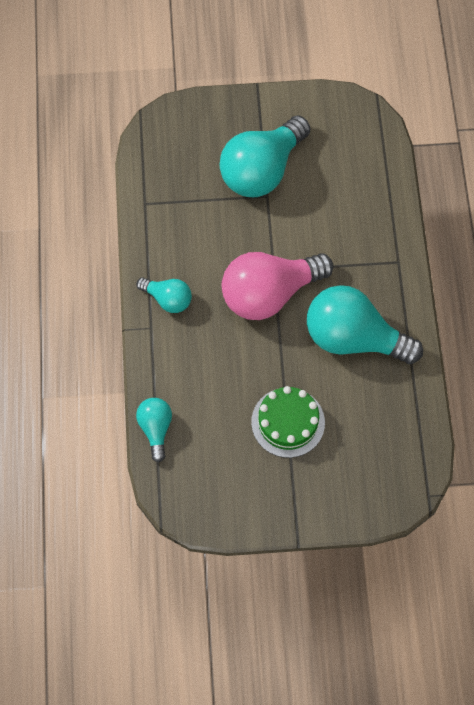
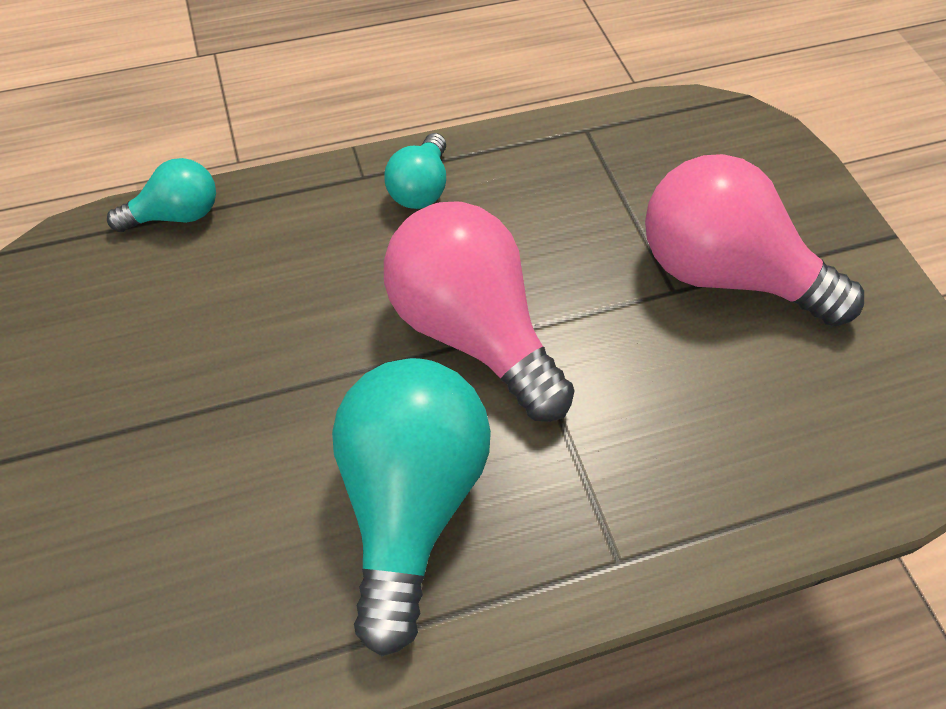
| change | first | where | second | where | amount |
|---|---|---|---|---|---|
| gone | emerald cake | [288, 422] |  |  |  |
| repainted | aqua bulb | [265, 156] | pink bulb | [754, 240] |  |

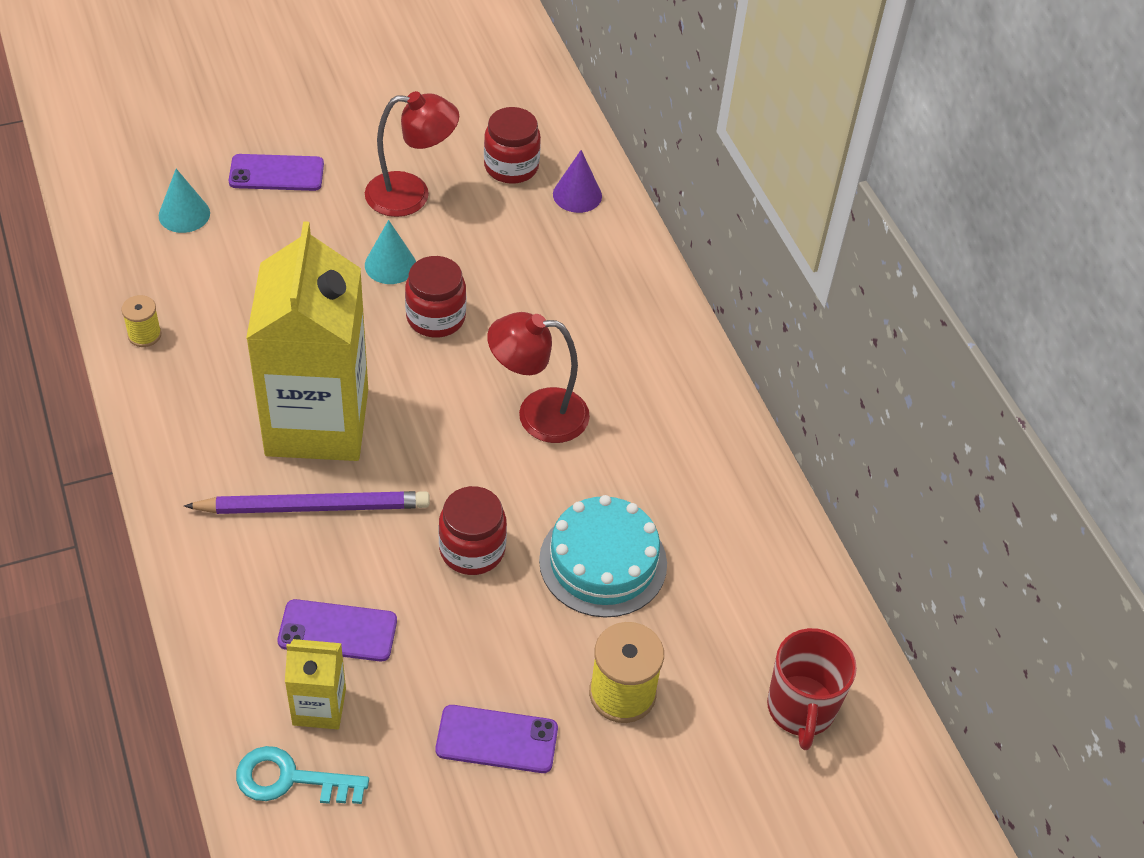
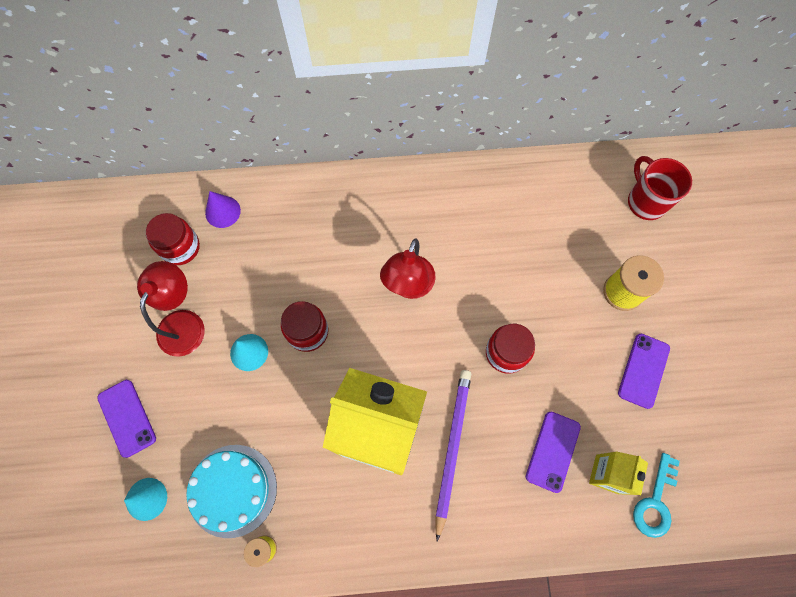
| change | first | where | second | where | amount |
|---|---|---|---|---|---|
| shifted | aqua cake | [603, 556] |  | [231, 491] |  |
| rotated | purple mobile phone | [276, 172] |  | [126, 419] | 45 degrees counterclockwise |
| rotated | crimson tea mug | [812, 689] |  | [660, 188] | 135 degrees counterclockwise |

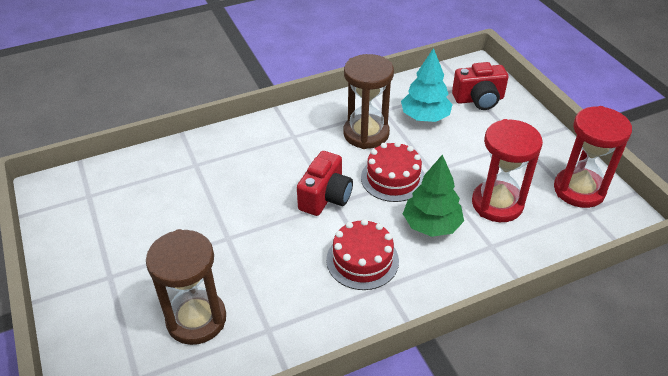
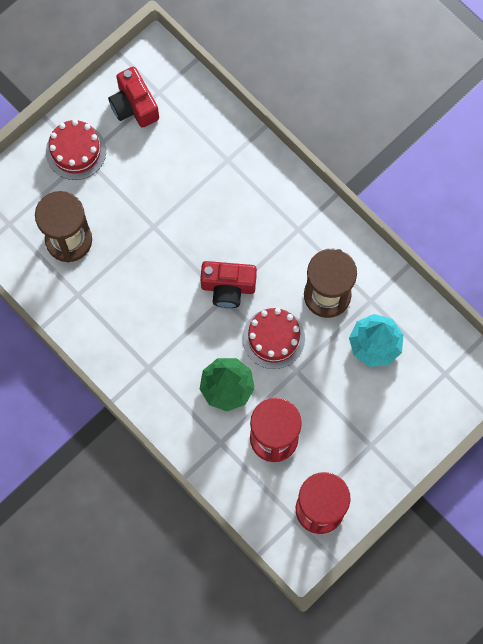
| change | first | where | second | where | amount |
|---|---|---|---|---|---|
| shifted | crimson cake | [362, 254] |  | [76, 150] |  |
| shifted | crimson camera | [480, 86] |  | [133, 97] |  |

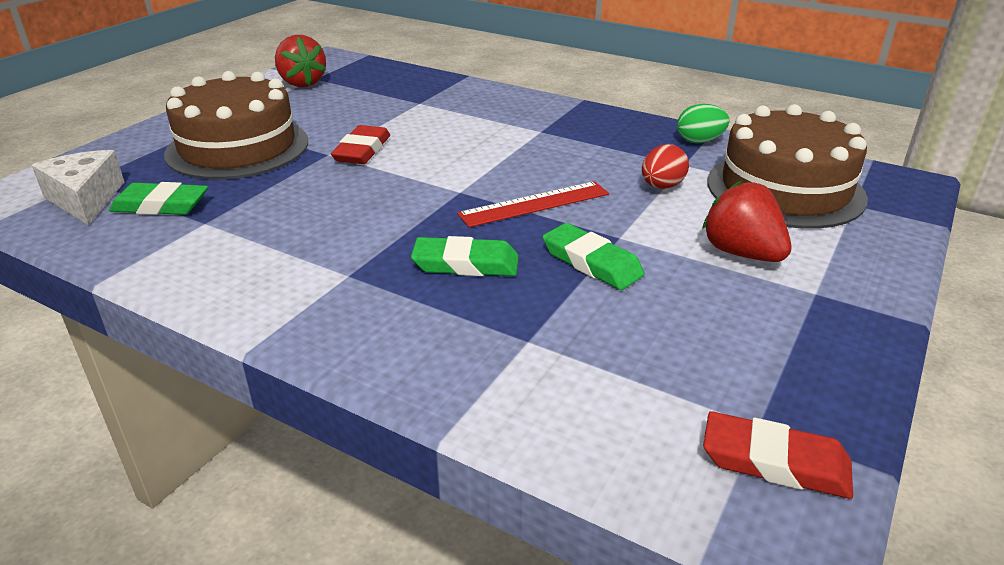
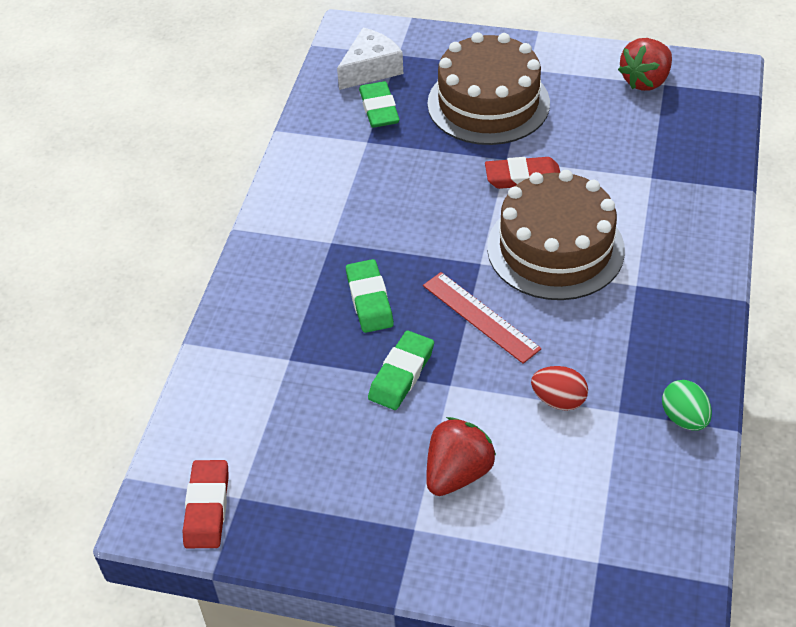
| change | first | where | second | where | amount |
|---|---|---|---|---|---|
| shifted | brown cake | [787, 166] |  | [556, 235] |  |

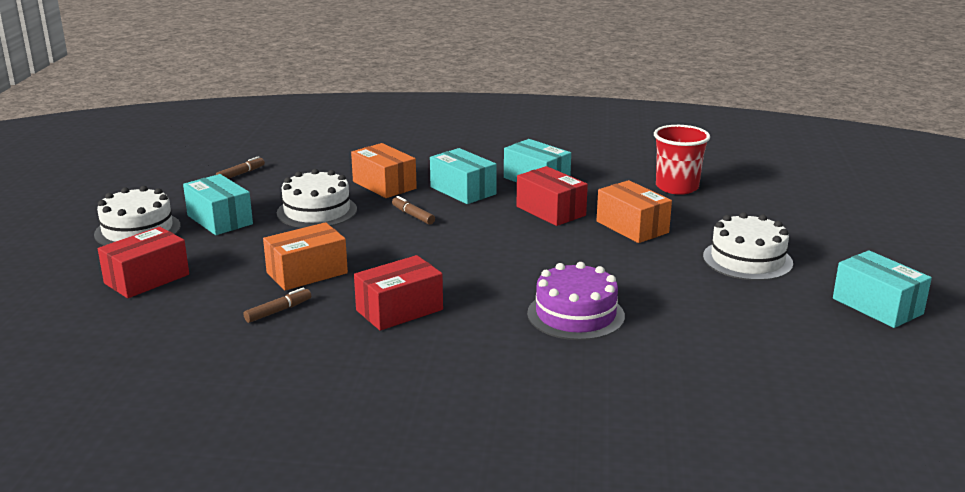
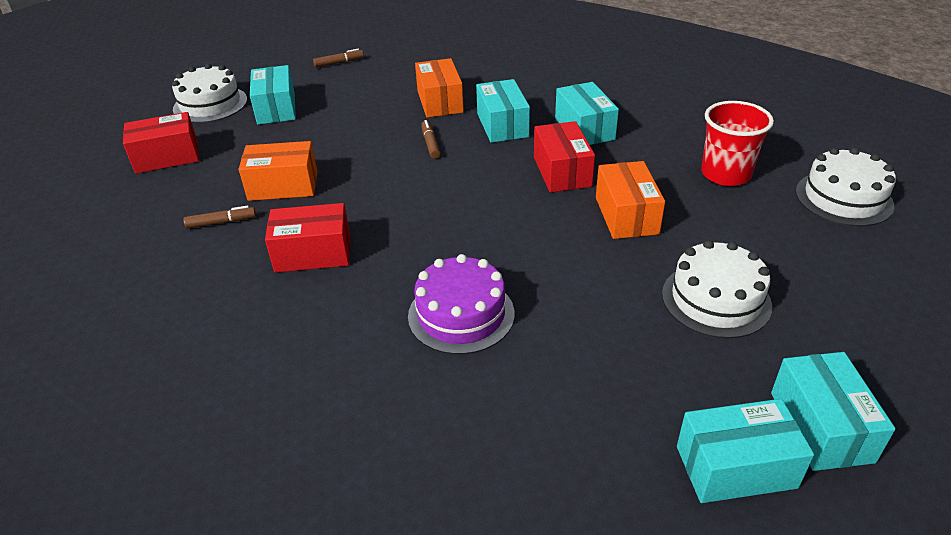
| change | first | where | second | where | amount |
|---|---|---|---|---|---|
| new |  |  | aqua box | [745, 451] |  |
| shifted | snow-white cake | [317, 198] |  | [846, 187] |  |

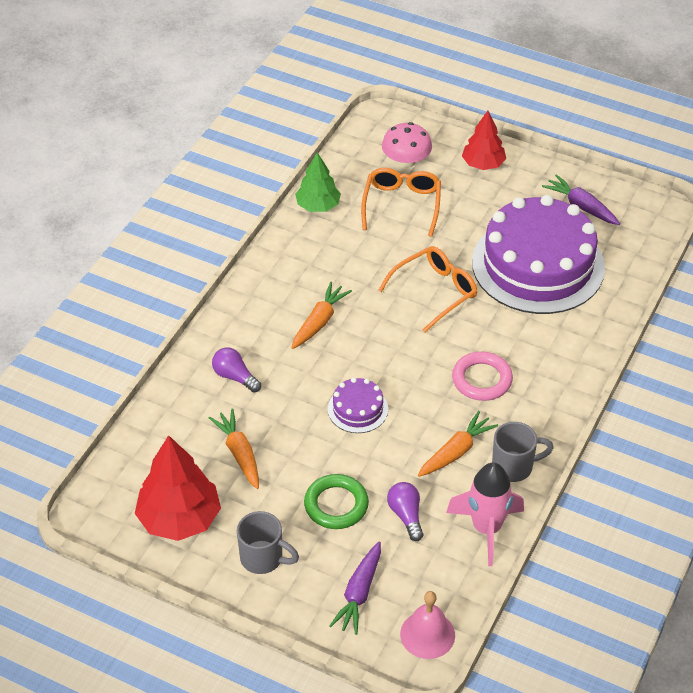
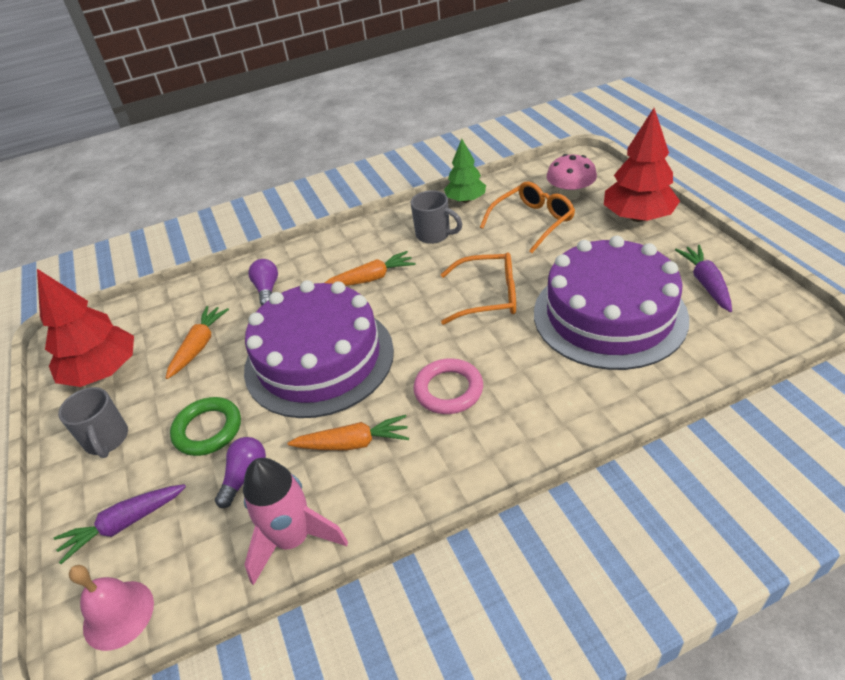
| change | first | where | second | where | amount |
|---|---|---|---|---|---|
| shifted | grey tea mug | [523, 452] |  | [436, 217] |  |
| scaled | purple cake | [358, 405] |  | [319, 349] | x2.36 |
| scaled | crimson tree | [484, 140] |  | [642, 165] | x1.58 |

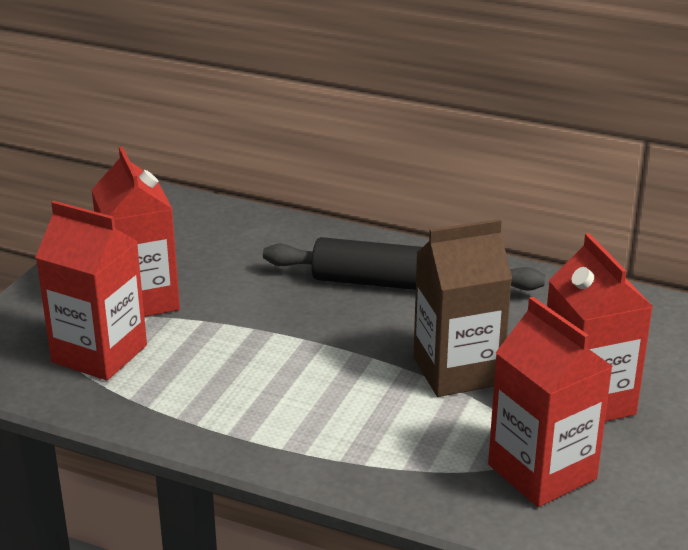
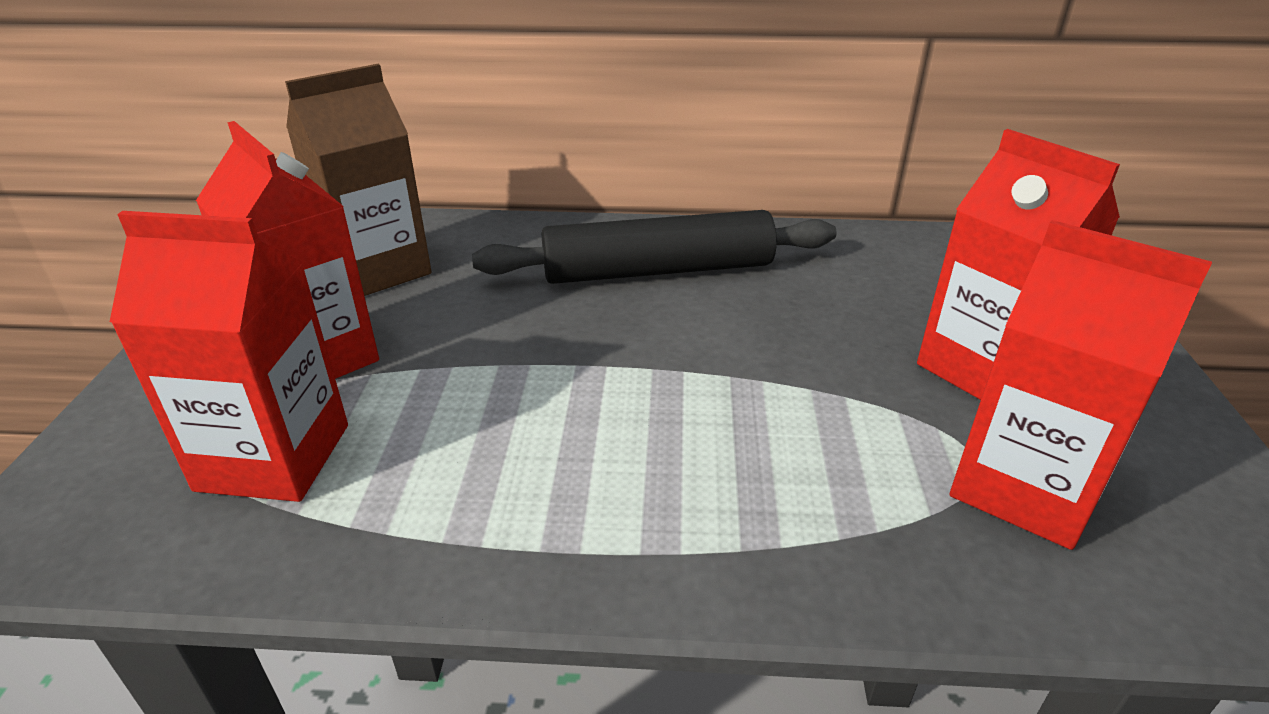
| change | first | where | second | where | amount |
|---|---|---|---|---|---|
| shifted | brown juice carton | [462, 308] |  | [358, 180] |  |

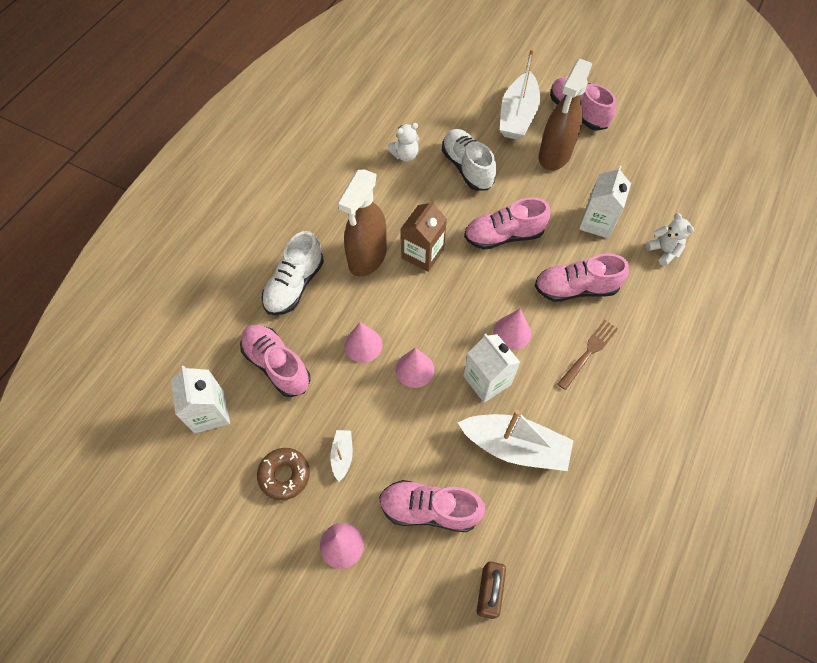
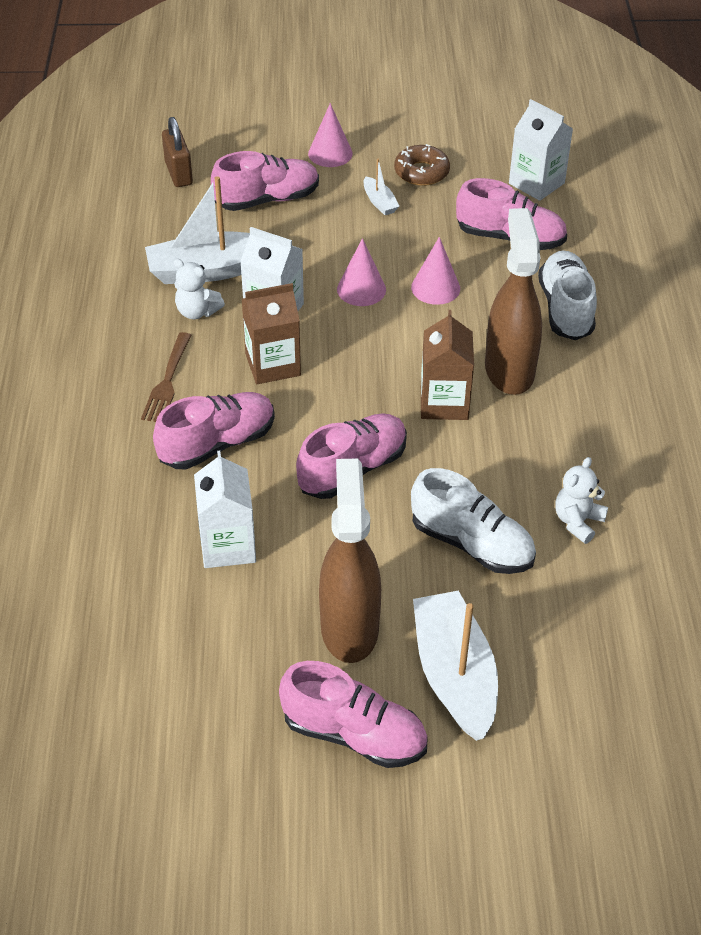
| change | first | where | second | where | amount |
|---|---|---|---|---|---|
| shifted | snow-white teddy bear | [670, 239] |  | [199, 289] |  |
| swapped | pink solid cone | [512, 329] | brown juice carton | [271, 333] |  |

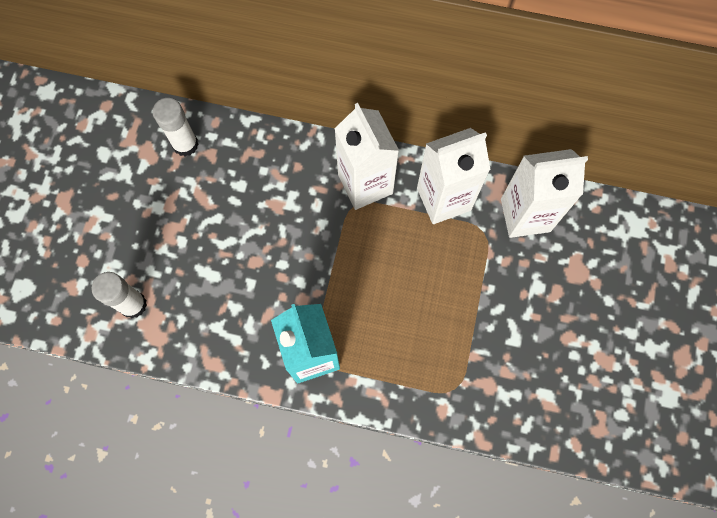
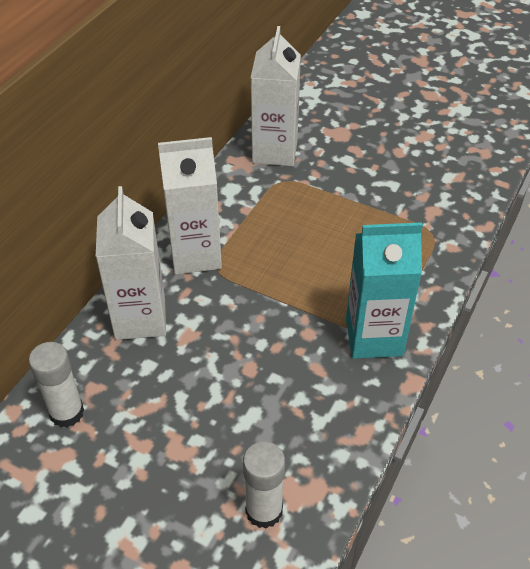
| change | first | where | second | where | amount |
|---|---|---|---|---|---|
| shifted | snow-white juice carton | [453, 176] |  | [131, 263] |  |

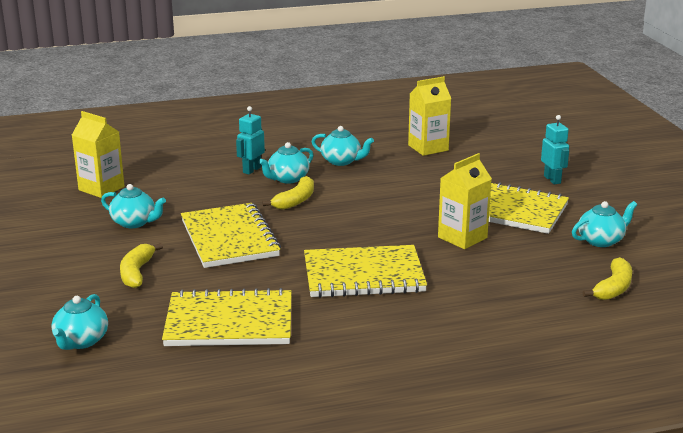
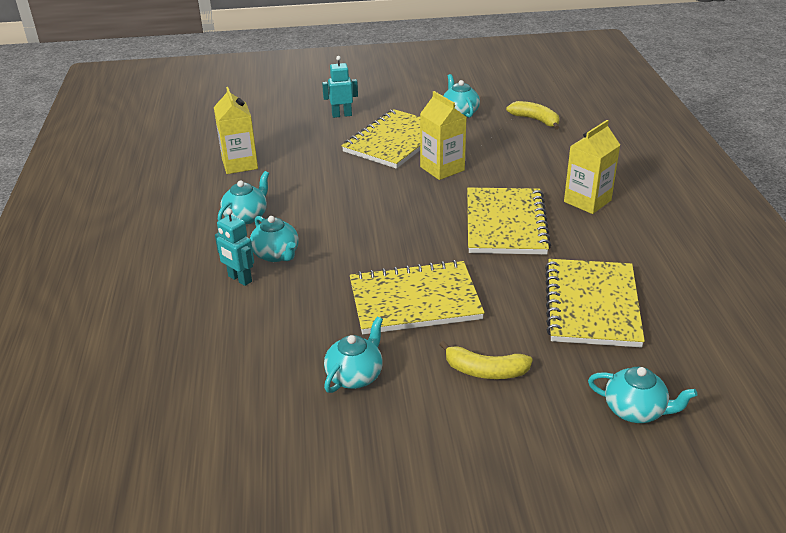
| change | first | where | second | where | amount |
|---|---|---|---|---|---|
| gone | golden toy banana | [288, 193] |  |  |  |
| shifted | golden juice carton | [98, 154] |  | [592, 167] |  |

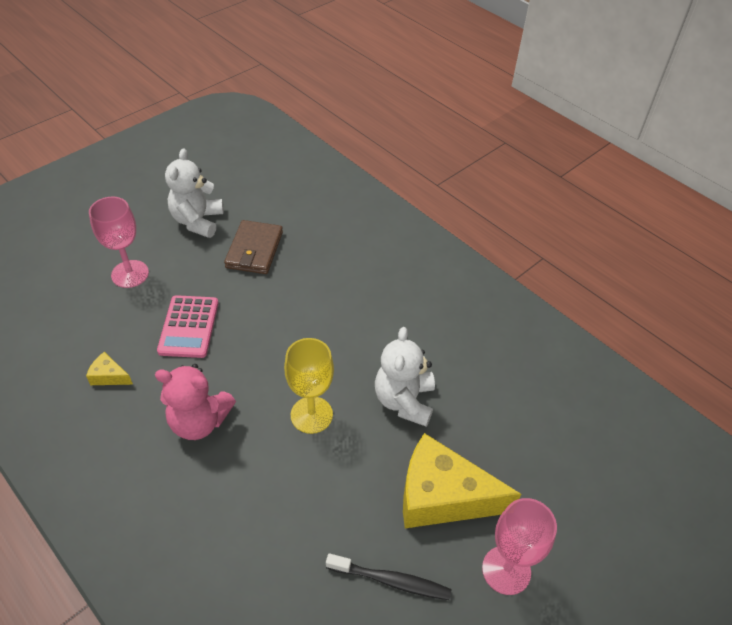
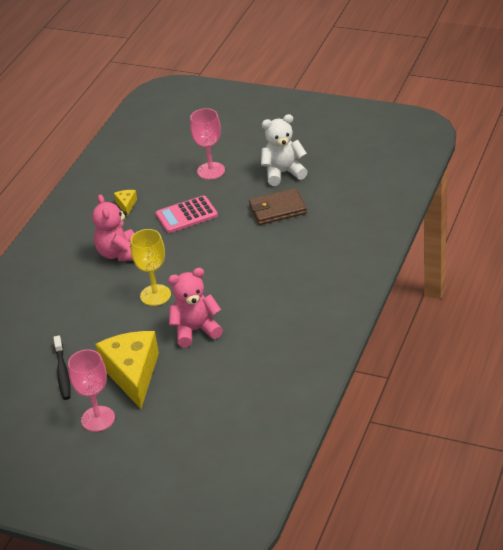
| change | first | where | second | where | amount |
|---|---|---|---|---|---|
| repainted | snow-white teddy bear | [405, 377] | pink teddy bear | [195, 308] |  |

